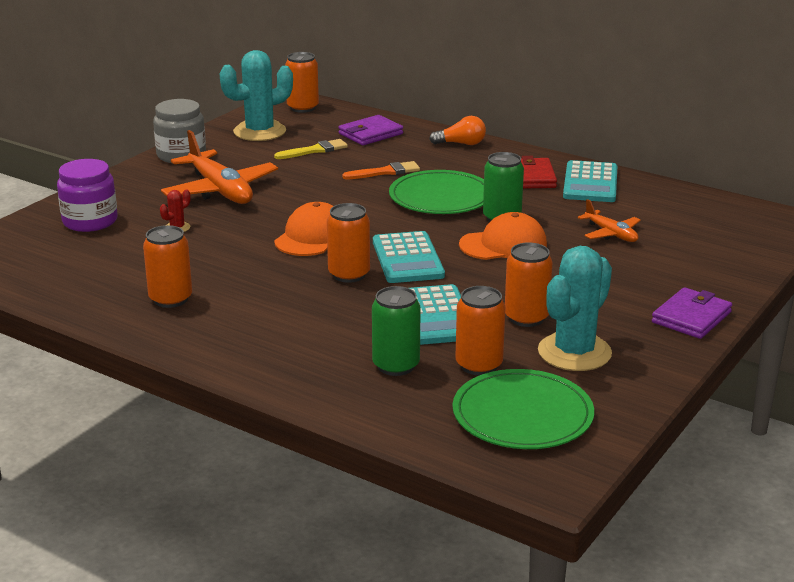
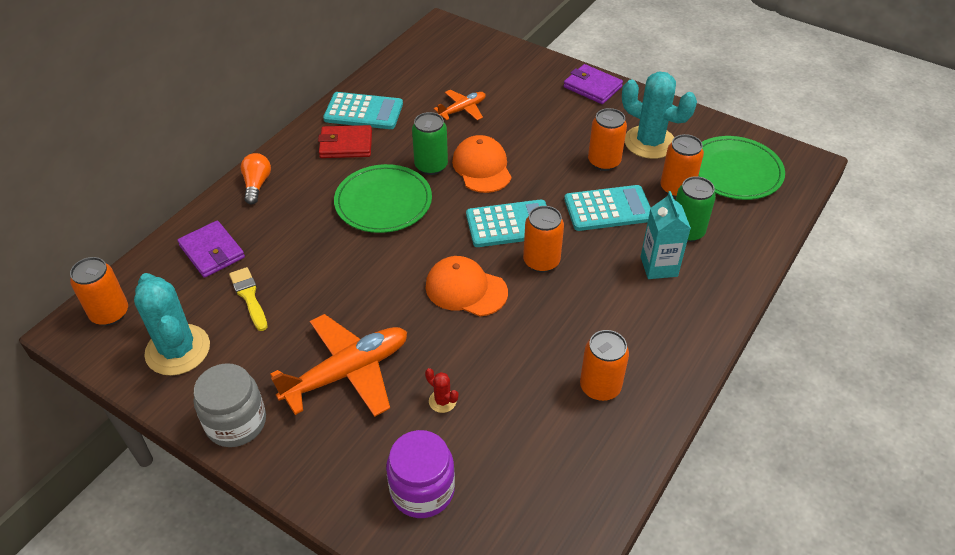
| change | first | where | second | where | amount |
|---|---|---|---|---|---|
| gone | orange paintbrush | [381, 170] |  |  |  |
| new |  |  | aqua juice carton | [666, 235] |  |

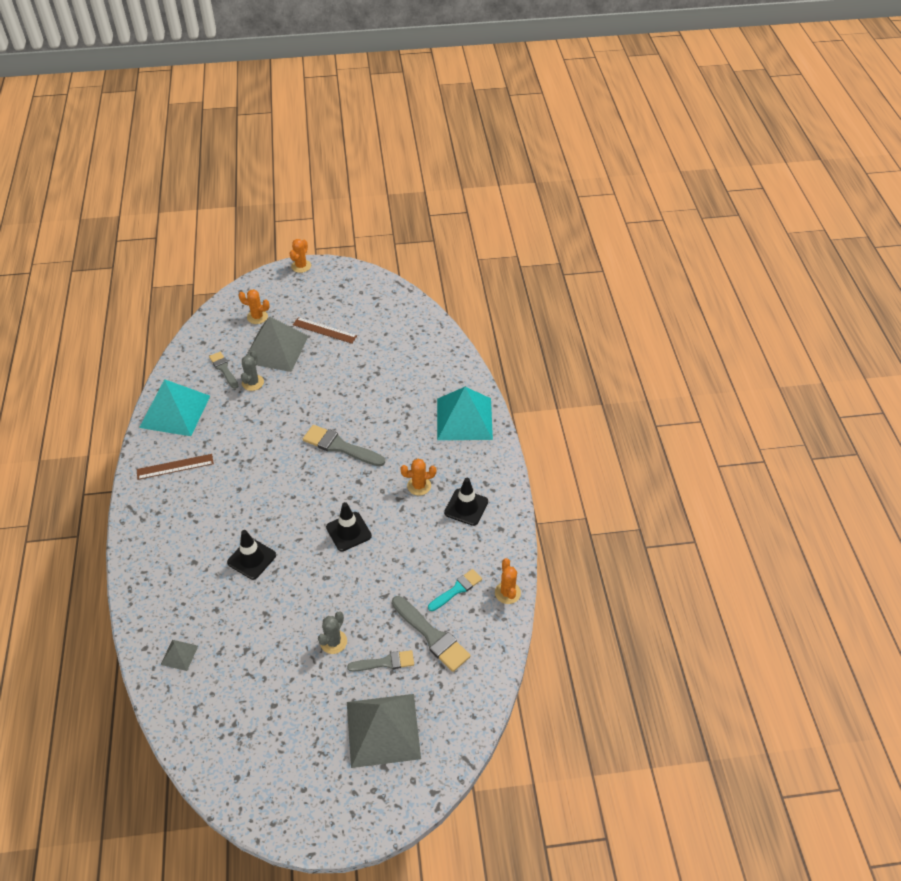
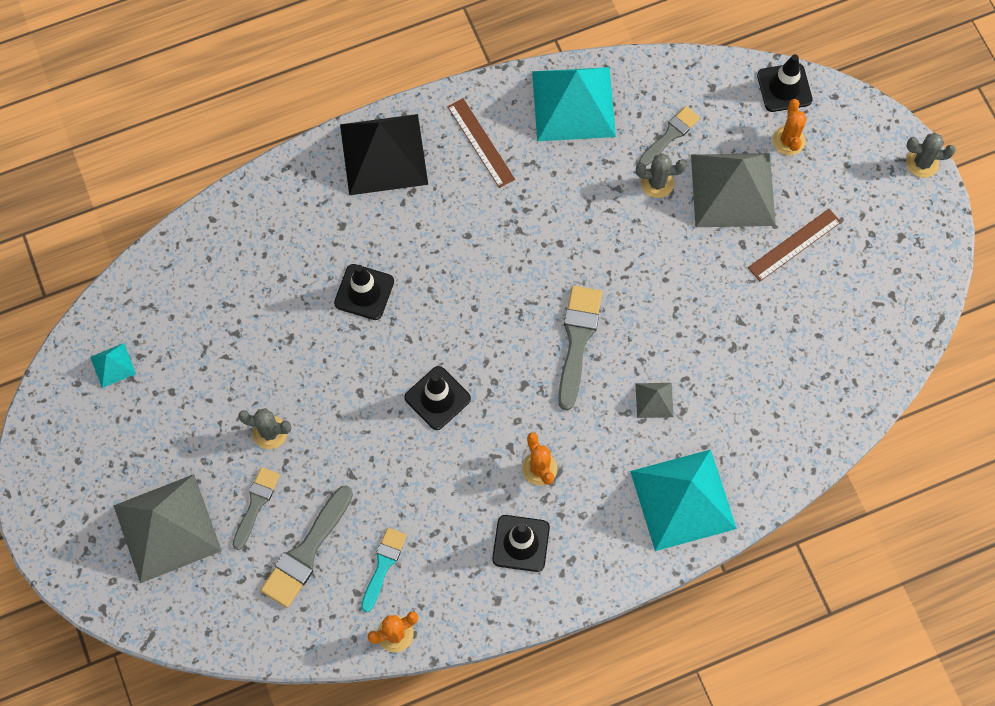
| change | first | where | second | where | amount |
|---|---|---|---|---|---|
| new |  |  | aqua solid pyramid | [113, 365] |  |
| new |  |  | black solid pyramid | [384, 154] |  |
| new |  |  | black traffic cone | [785, 83] |  |
| shifted | grey solid pyramid | [179, 655] |  | [654, 400] |  |
| repainted | orange cactus | [300, 256] | grey cactus | [931, 155] |  |
| rotated | brown measuring stick | [325, 330] |  | [794, 245] | 45 degrees clockwise |
| rotated | grey paintbrush | [380, 660] |  | [256, 508] | 135 degrees counterclockwise |
| rotated | aqua paintbrush | [455, 590] |  | [384, 570] | 105 degrees counterclockwise |

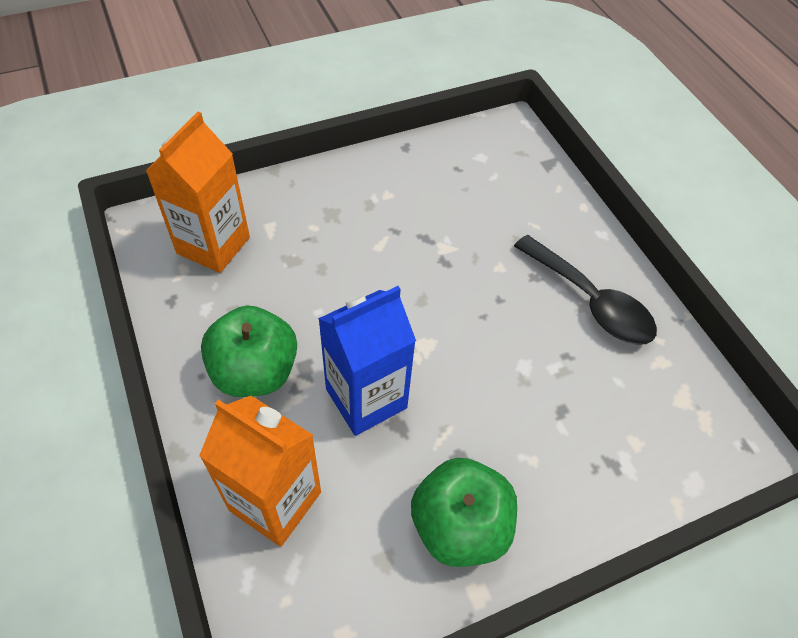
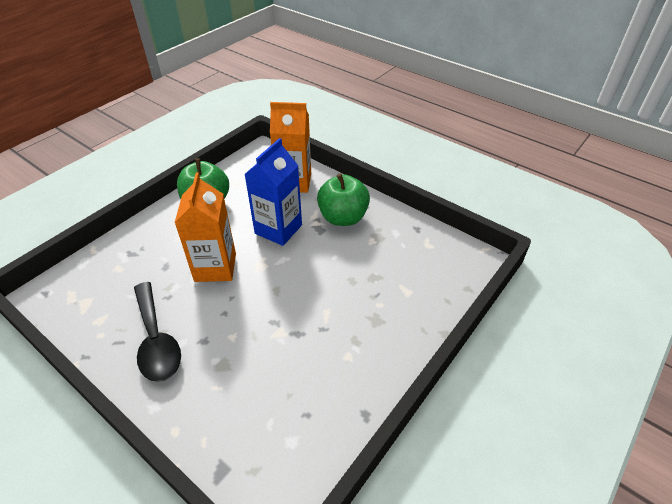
| change | first | where | second | where | amount |
|---|---|---|---|---|---|
| shifted | orange juice carton | [198, 192] |  | [205, 227] |  |
| rotated | black tablespoon | [585, 290] |  | [157, 332] | 135 degrees counterclockwise |

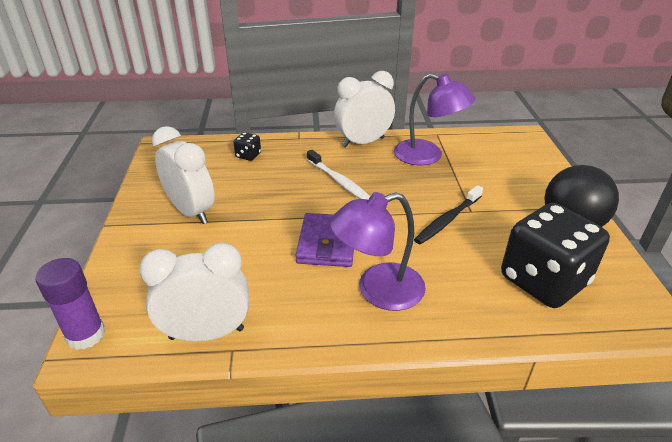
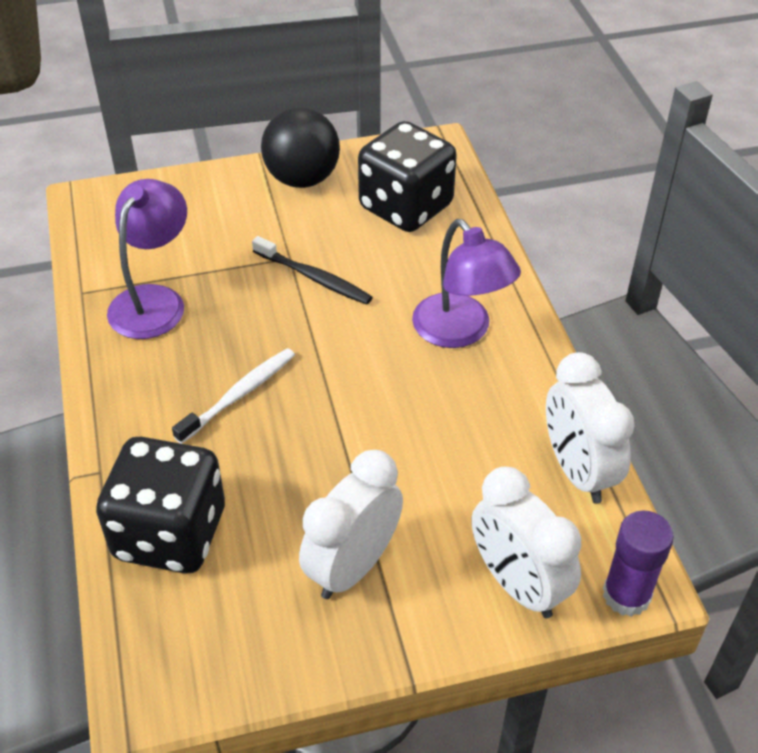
| change | first | where | second | where | amount |
|---|---|---|---|---|---|
| gone | purple card wallet | [325, 240] |  |  |  |
| shifted | snow-white bedside clock | [364, 109] |  | [526, 542] |  |
| scaled | black game die | [247, 146] |  | [160, 505] | x2.49 |

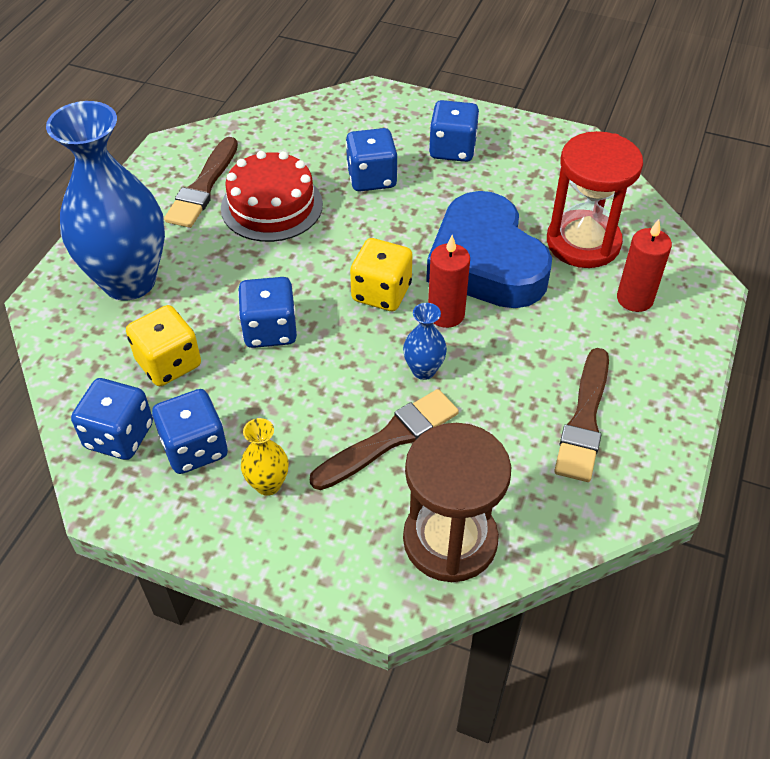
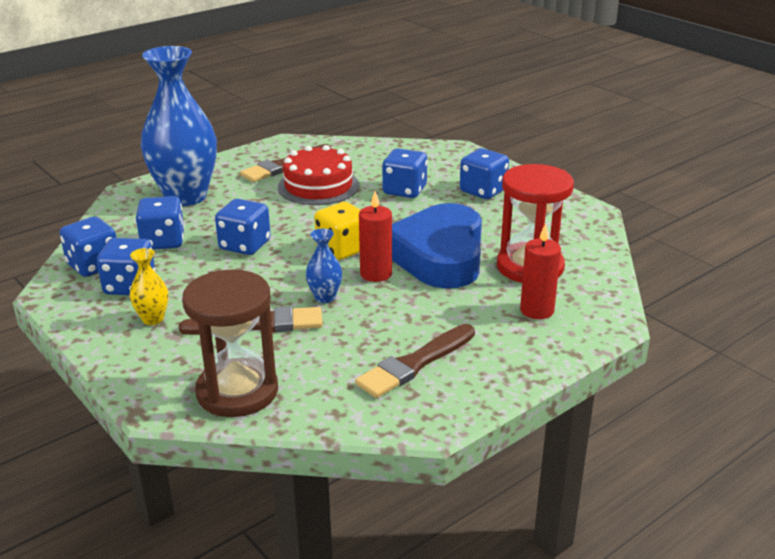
| change | first | where | second | where | amount |
|---|---|---|---|---|---|
| repainted | golden game die | [163, 345] | royal blue game die | [160, 223] |  |

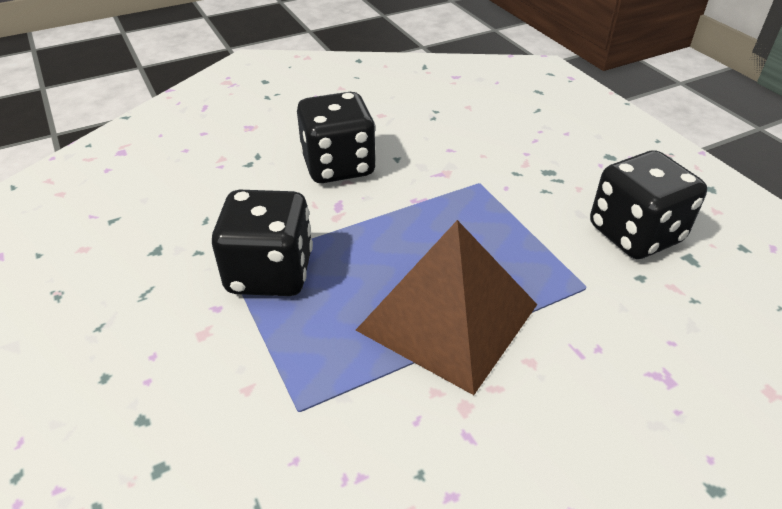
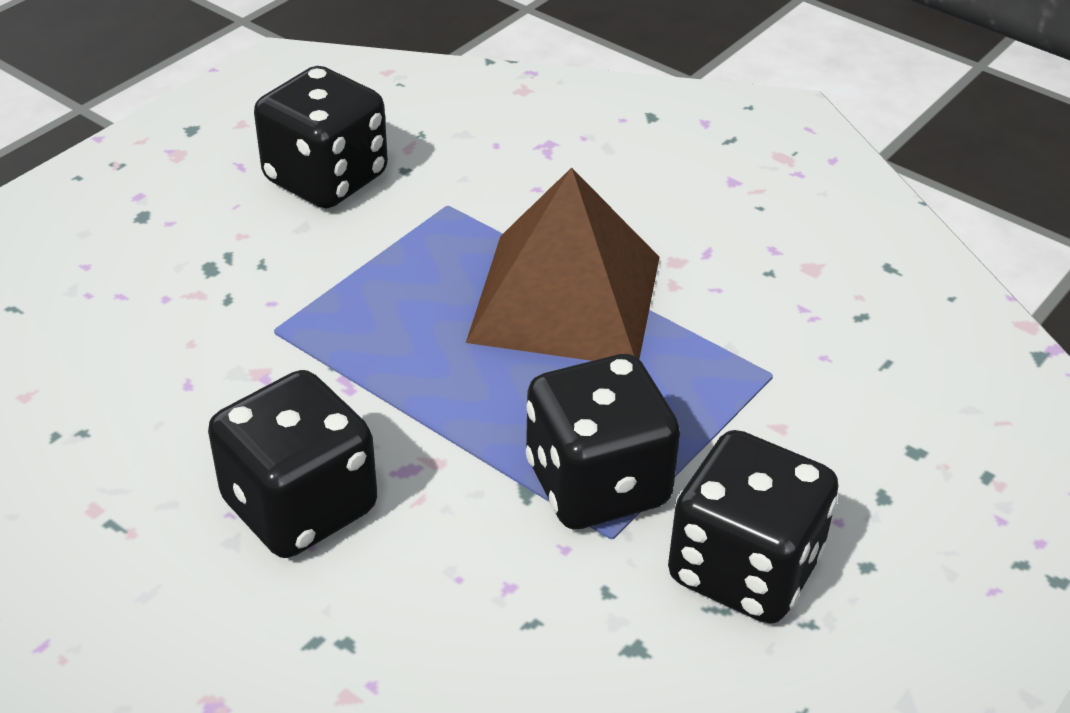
| change | first | where | second | where | amount |
|---|---|---|---|---|---|
| new |  |  | black game die | [753, 527] |  |

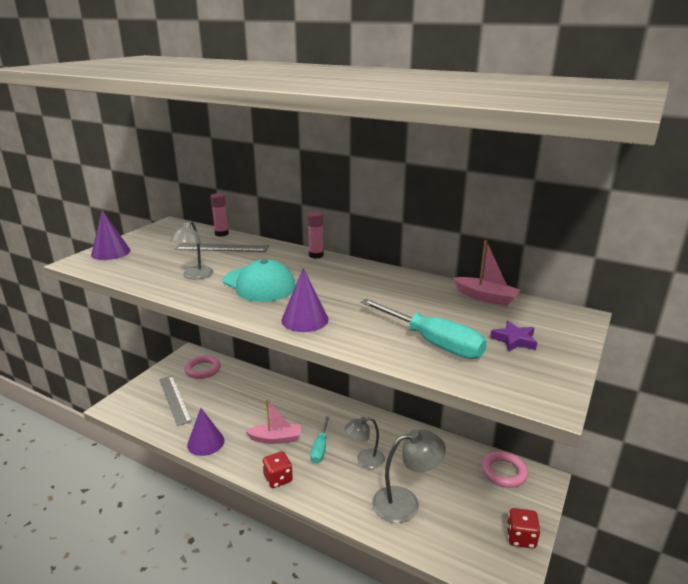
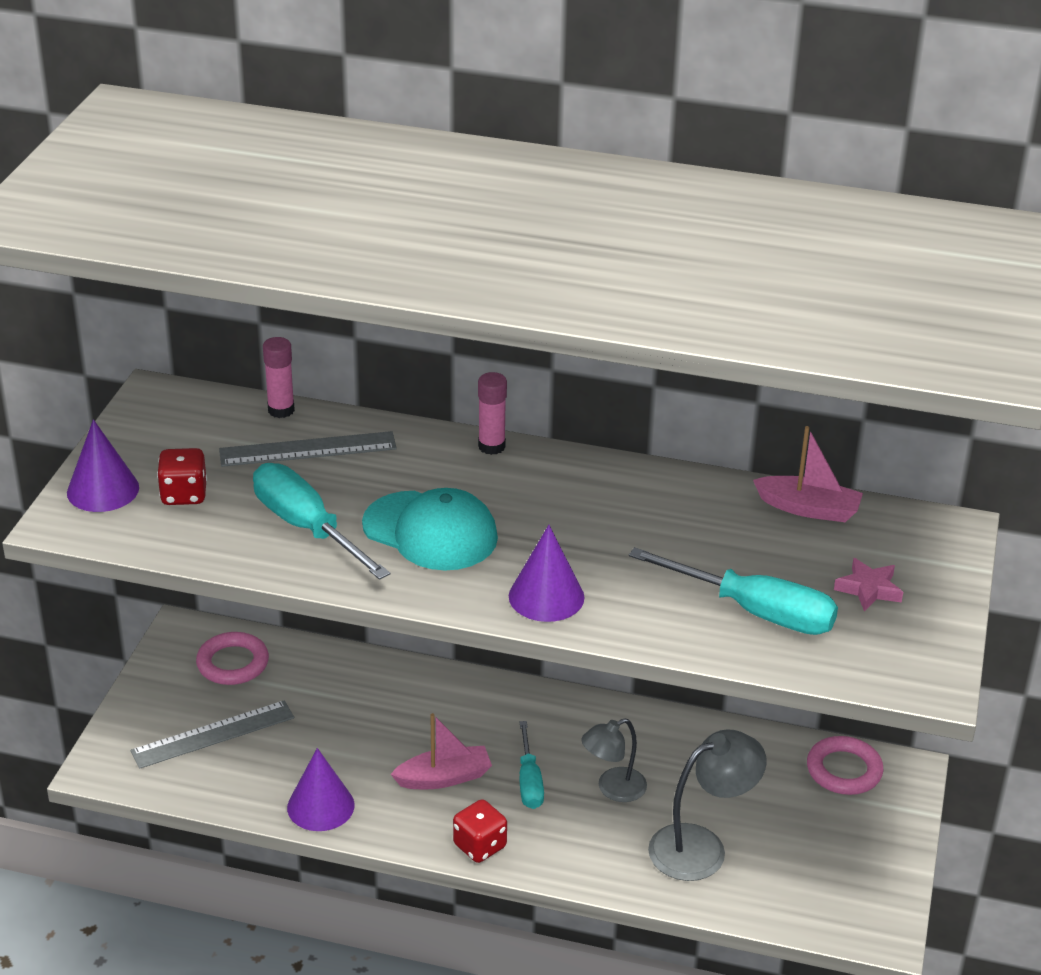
| change | first | where | second | where | amount |
|---|---|---|---|---|---|
| shifted | crimson game die | [523, 528] |  | [182, 476] |  |
| swapped | grey desk lamp | [192, 250] | aqua flat screwdriver | [321, 521] |  |
| repainted | purple five-pointed star | [513, 336] | pink five-pointed star | [868, 585] |  |
| rotated | grey measuring stick | [175, 401] |  | [212, 734] | 75 degrees counterclockwise |

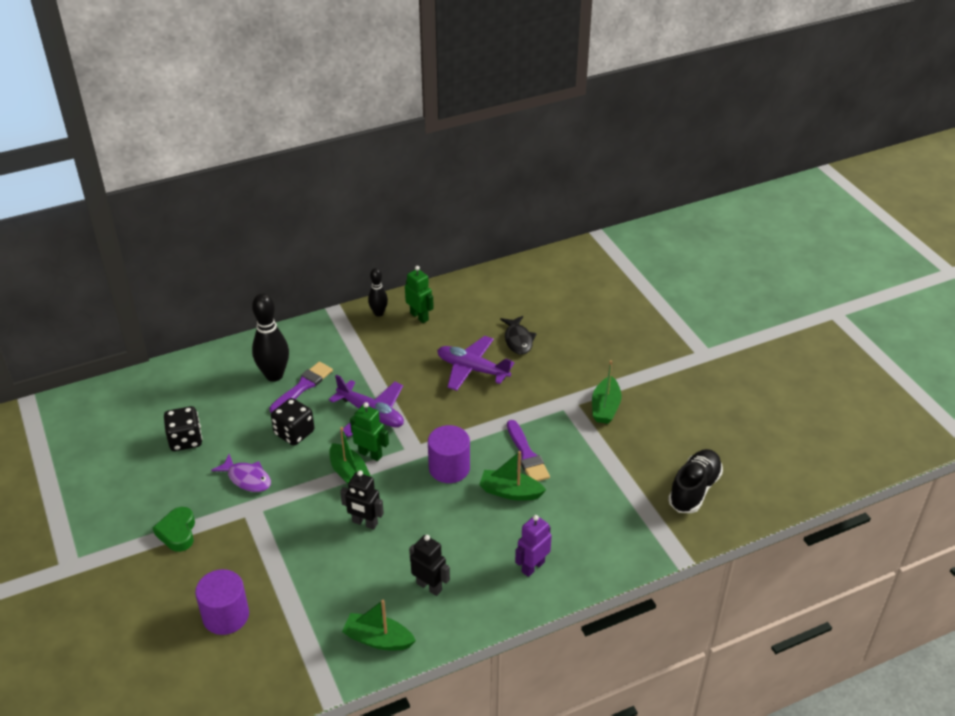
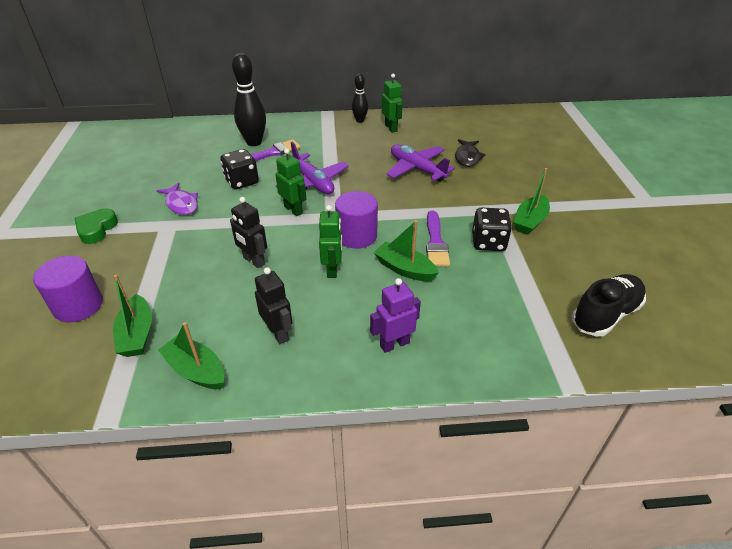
| change | first | where | second | where | amount |
|---|---|---|---|---|---|
| new |  |  | emerald robot | [330, 241] |  |
| shifted | black game die | [183, 428] |  | [492, 229] |  |
| shifted | emerald sailboat | [350, 455] |  | [132, 316] |  |

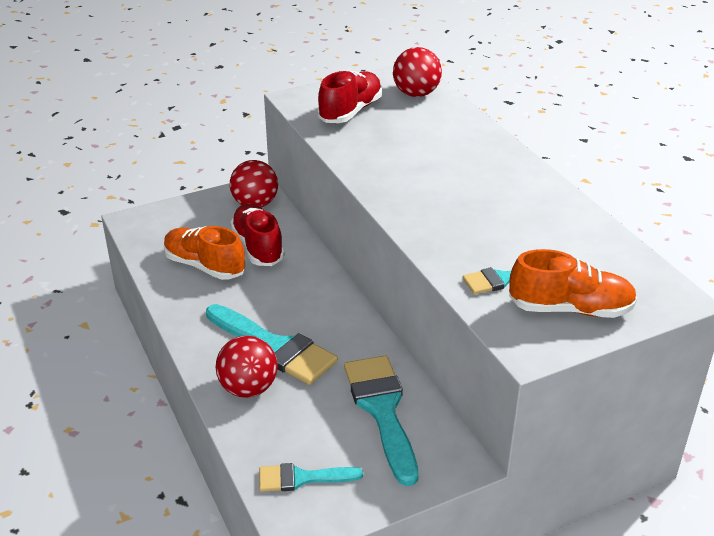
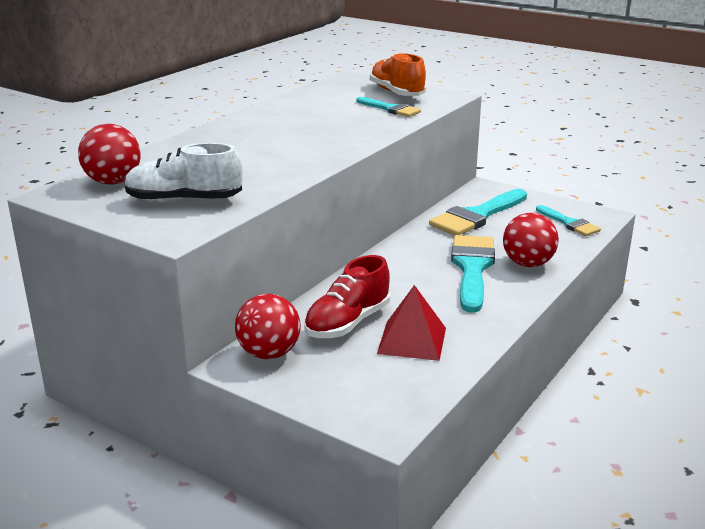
| change | first | where | second | where | amount |
|---|---|---|---|---|---|
| swapped | orange sneaker | [205, 253] | crimson solid pyramid | [411, 323] |  |
| repainted | crimson sneaker | [349, 96] | snow-white sneaker | [183, 173] |  |

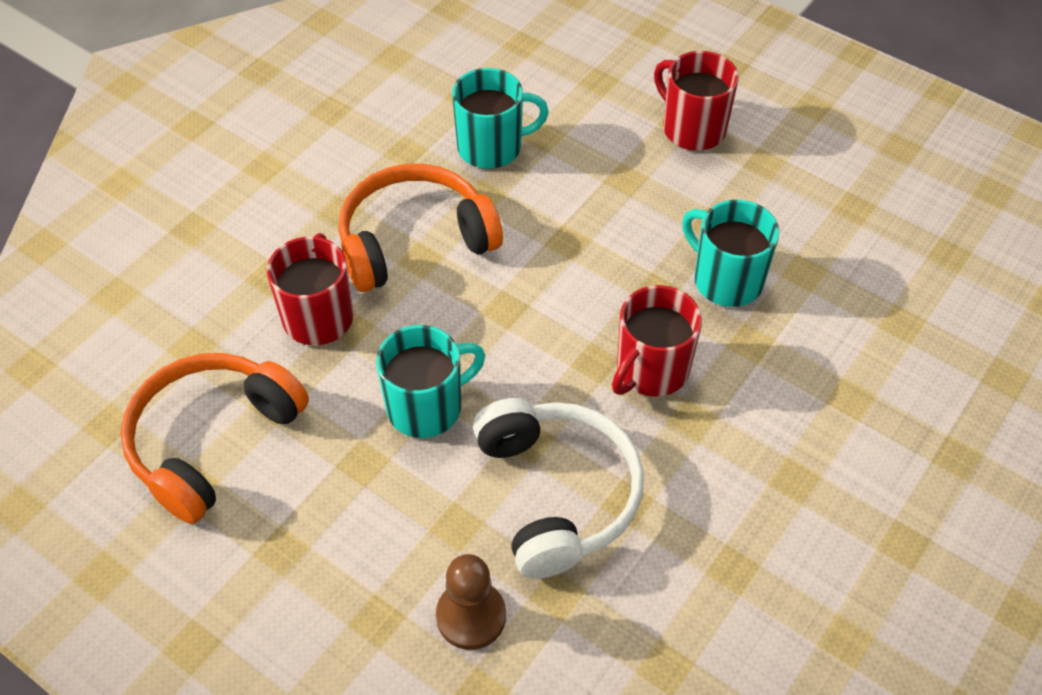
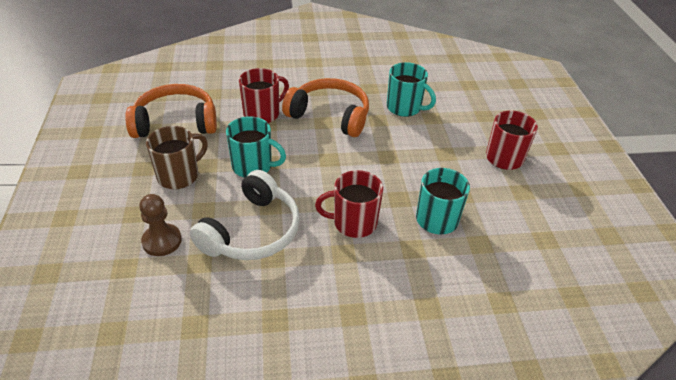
| change | first | where | second | where | amount |
|---|---|---|---|---|---|
| new |  |  | brown tea mug | [177, 157] |  |

